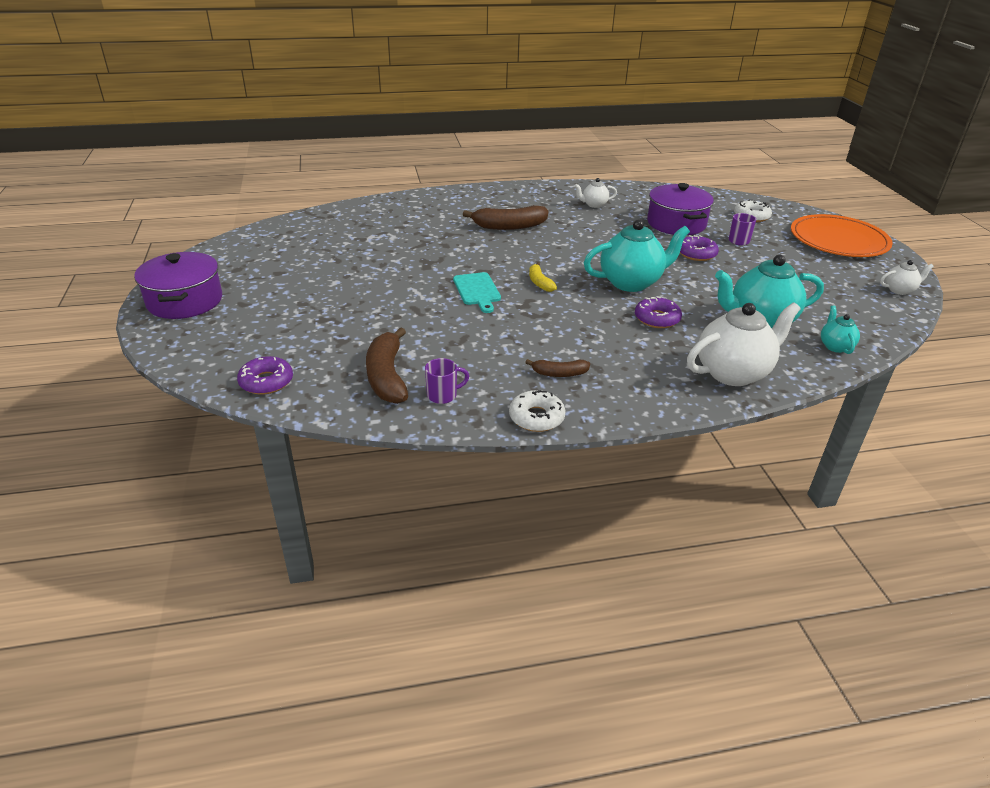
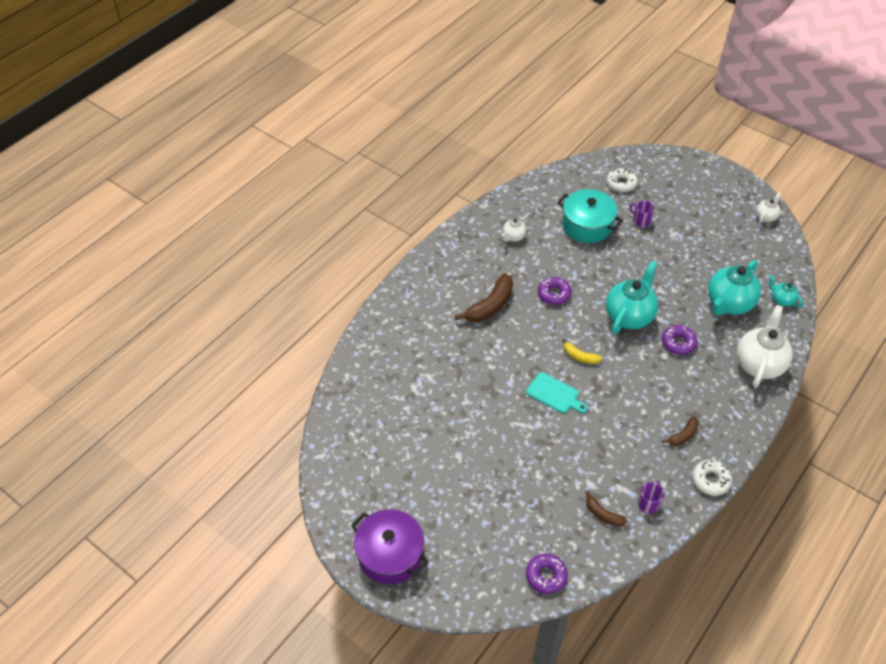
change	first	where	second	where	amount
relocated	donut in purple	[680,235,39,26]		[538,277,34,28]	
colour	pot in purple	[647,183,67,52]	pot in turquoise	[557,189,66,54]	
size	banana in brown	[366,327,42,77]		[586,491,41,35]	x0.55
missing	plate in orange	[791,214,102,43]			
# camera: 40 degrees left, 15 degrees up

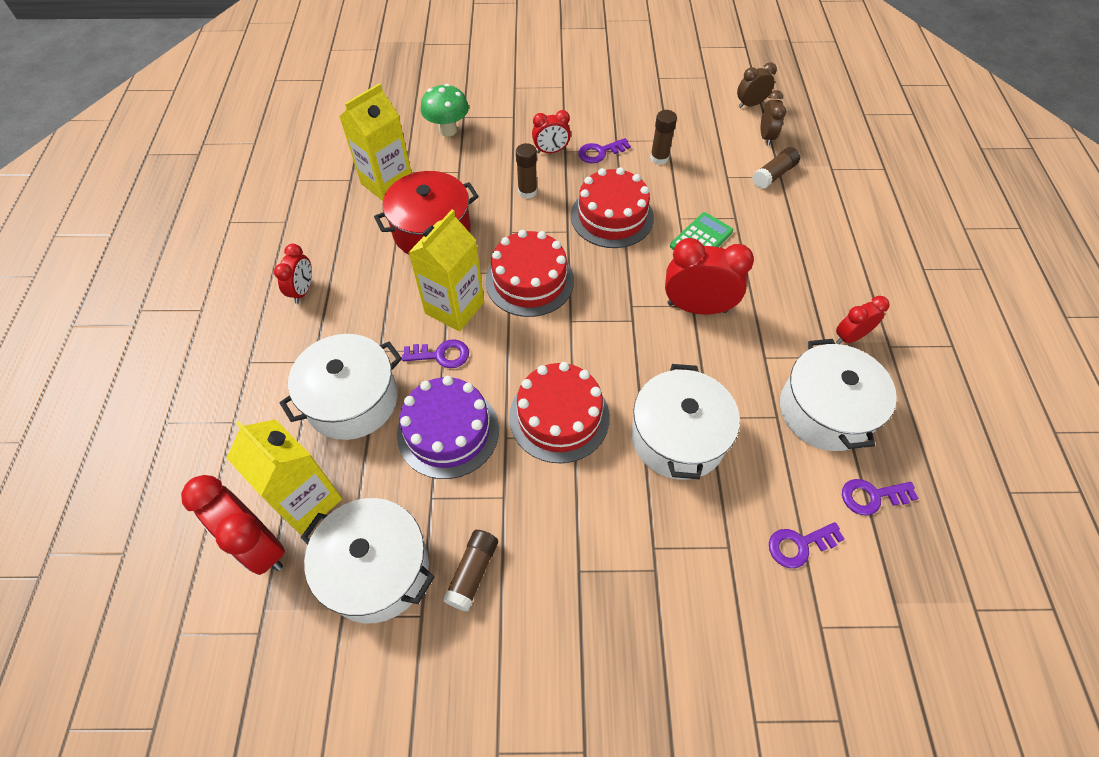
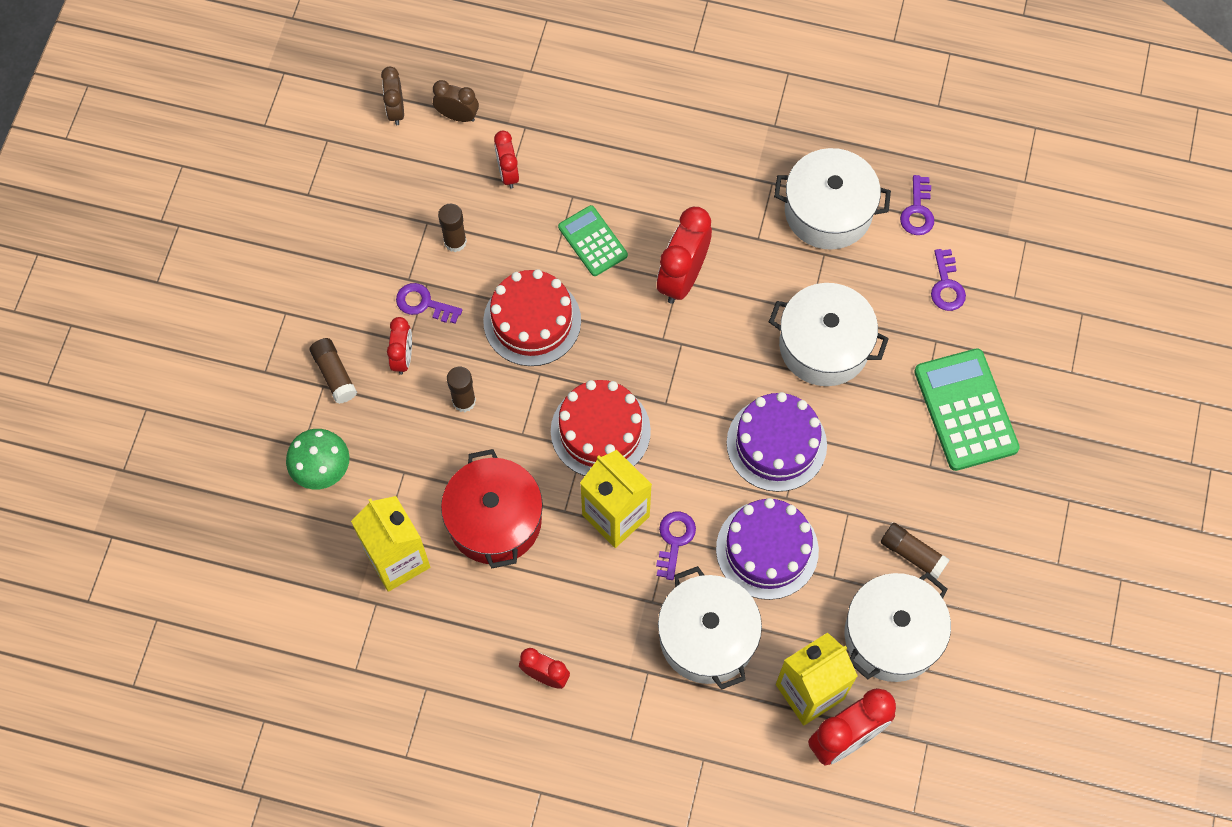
change	first	where	second	where	amount
relocated	glue stick in brown	[752,147,48,42]		[310,338,47,66]	
spun	key in purple	[578,138,53,25]		[396,283,66,41]	120 degrees clockwise
relocated	clock in red	[836,296,54,48]		[494,131,25,58]	
colour	cake in red	[509,362,101,101]	cake in purple	[727,392,100,100]	
appeared			calculator in green	[914,348,106,123]	
# camera: 75 degrees left, 10 degrees up

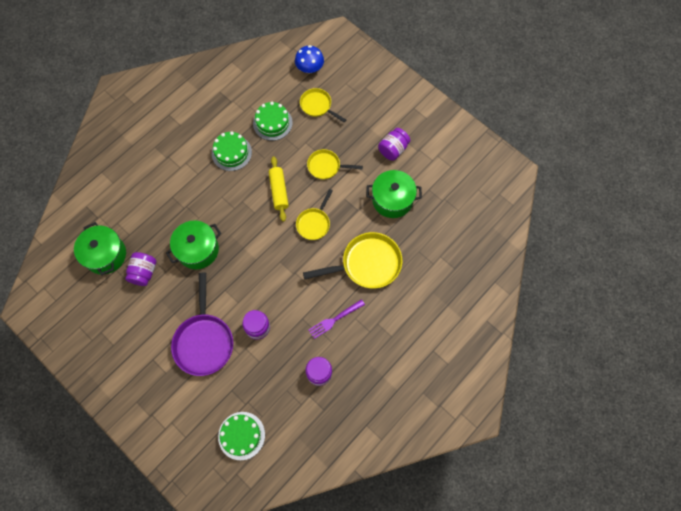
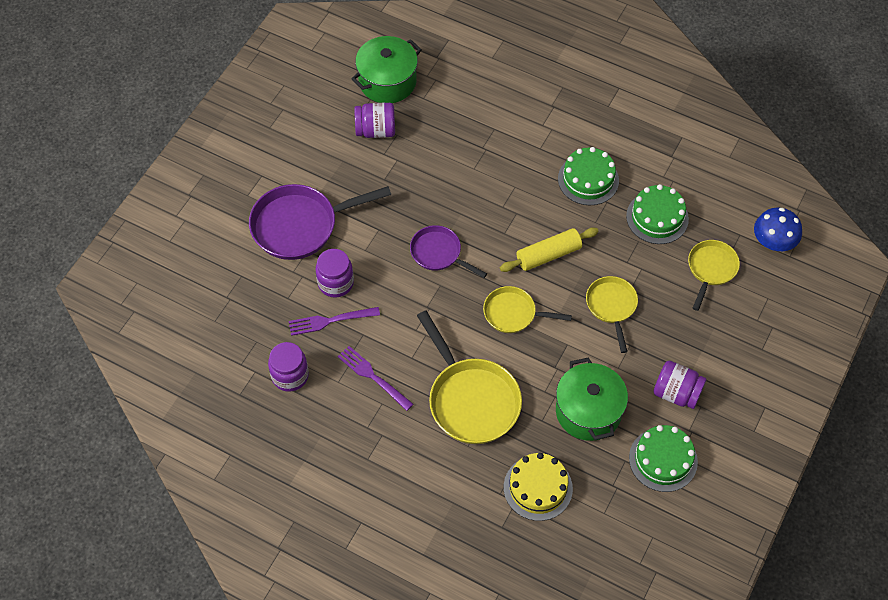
change	first	where	second	where	amount
appeared			fork in purple	[289,307,91,29]	
appeared			pan in purple	[410,225,77,53]	
appeared			cake in yellow	[504,453,69,68]	
relocated	cake in green	[218,412,47,48]		[629,425,69,67]	
missing	pot in green	[166,220,55,49]			
# camera: 75 degrees right, 10 degrees down

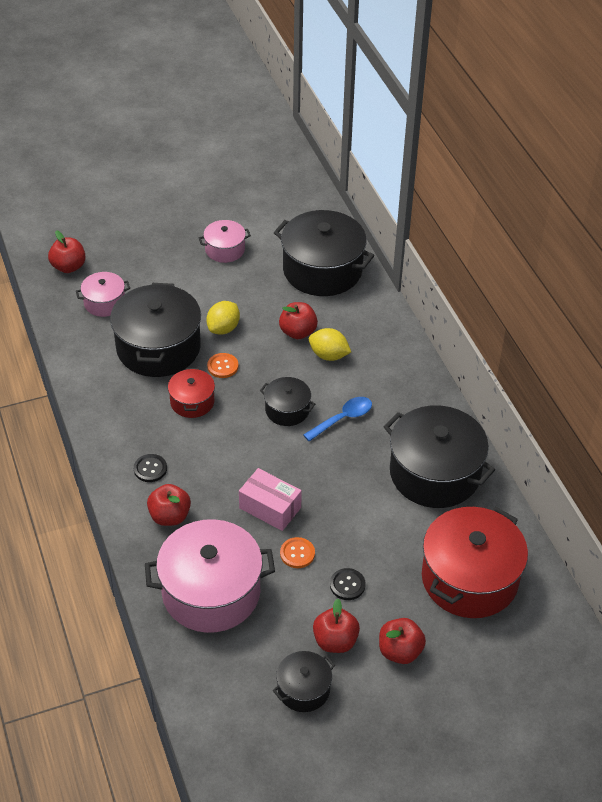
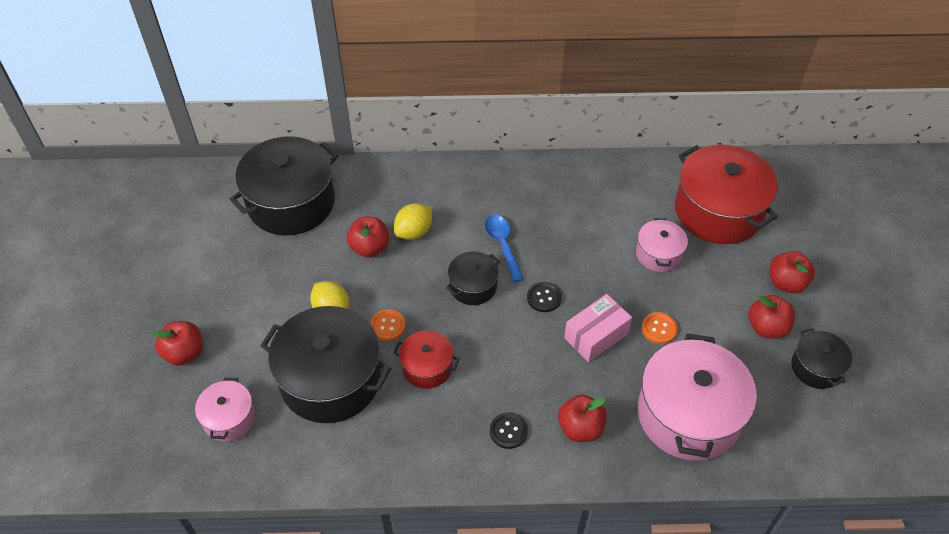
change	first	where	second	where	amount
relocated	apple in red	[48,231,38,42]		[152,321,51,45]	
relocated	button in black	[330,568,36,32]		[527,282,35,30]	
relocated	pot in pink	[199,220,52,43]		[636,218,52,54]	
missing	pot in black	[384,405,111,103]			
# camera: 70 degrees left, 5 degrees up

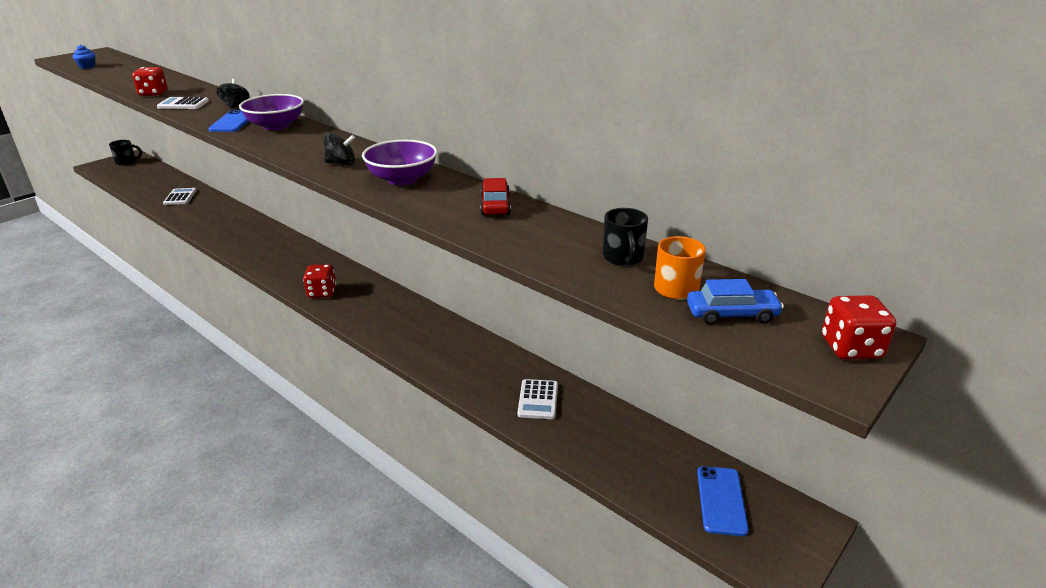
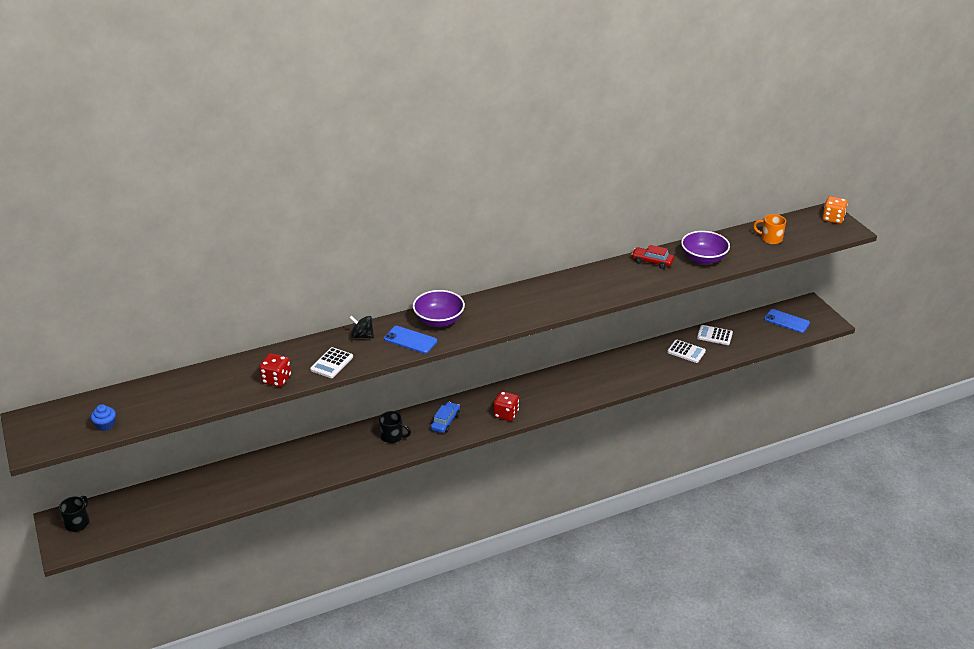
change	first	where	second	where	amount
relocated	mug in black	[603,208,45,58]		[379,411,32,32]	
relocated	car in blue	[687,279,97,46]		[431,402,29,31]	
relocated	bowl in purple	[362,140,75,45]		[681,231,49,34]	
relocated	calculator in white	[163,188,34,17]		[697,325,36,20]	
colour	dice in red	[822,295,74,65]	dice in orange	[822,196,26,28]	
missing	spinning top in black	[324,133,31,32]			
# camera: 65 degrees left, 5 degrees up

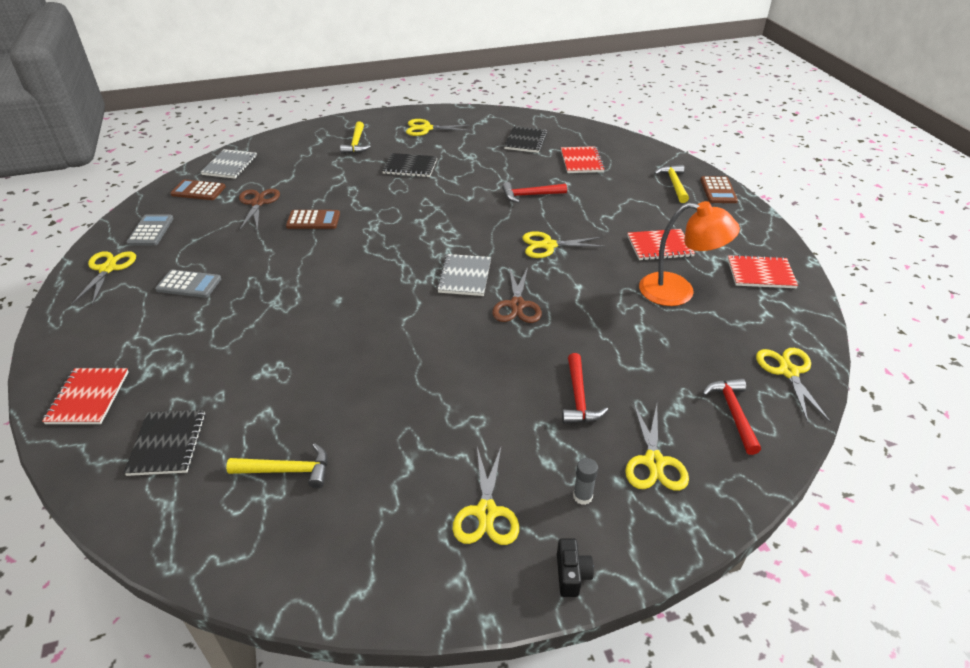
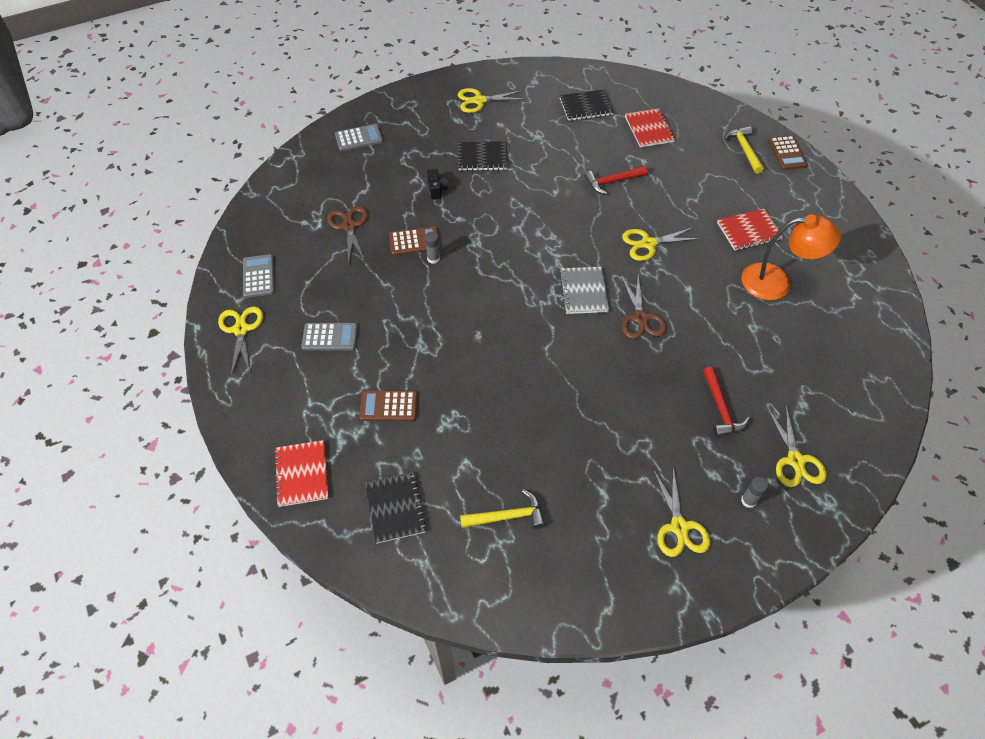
change	first	where	second	where	amount
appeared			calculator in grey	[335,124,48,27]	
relocated	calculator in brown	[170,180,56,20]		[359,390,59,31]	
appeared			glue stick in grey	[425,232,15,32]	
relocated	camera in black	[557,538,37,59]		[427,169,21,31]	
spun	notebook in black	[504,126,43,27]		[560,89,54,32]	75 degrees clockwise
missing	notebook in grey	[201,149,56,30]			
missing	hammer in yellow	[340,122,31,32]			
missing	hammer in red	[702,378,59,77]			
missing	notebook in red	[728,255,70,33]			
missing	scissors in yellow	[756,348,75,75]			
# camera: 10 degrees left, 15 degrees up

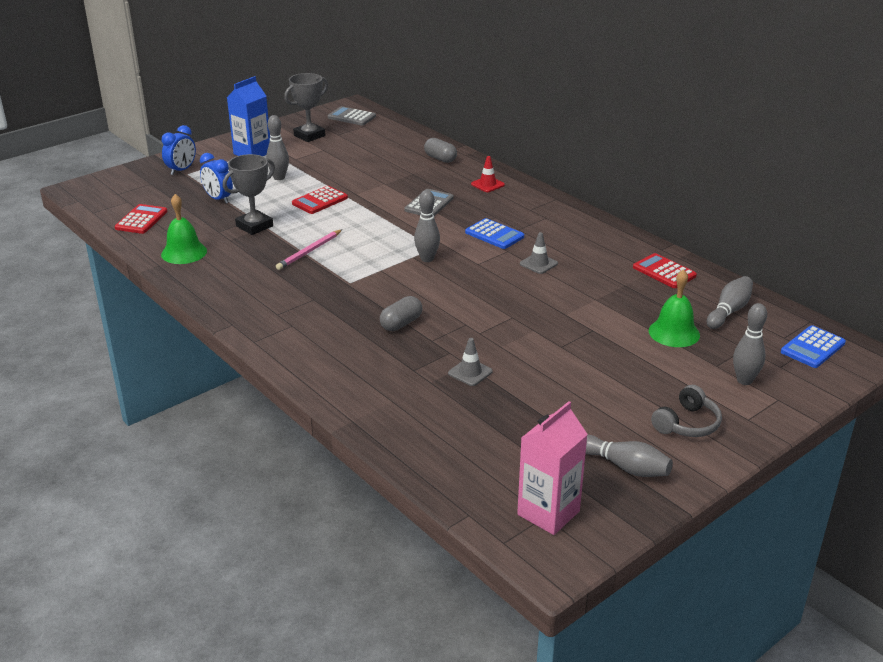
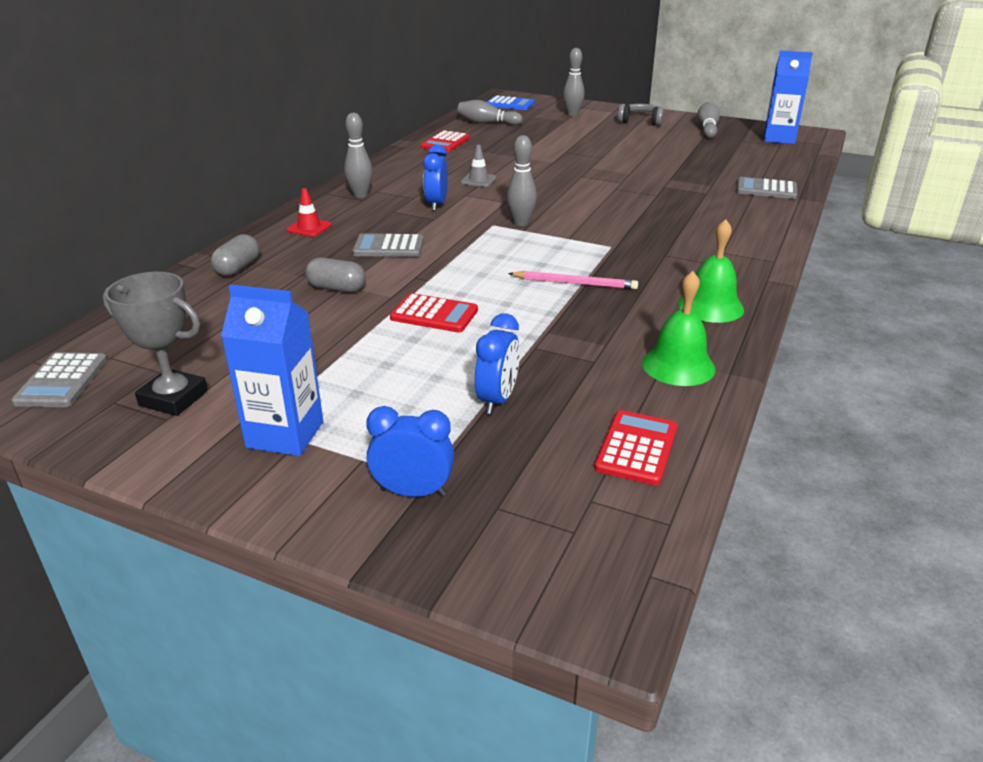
change	first	where	second	where	amount
relocated	capsule in grey	[380,296,42,35]		[305,257,61,35]	
relocated	bowling pin in grey	[266,115,23,65]		[344,113,29,85]	
exchanged	calculator in blue	[465,218,59,31]	clock in blue	[423,145,25,66]	
spun	calculator in red	[115,204,52,30]		[594,410,83,76]	120 degrees clockwise
relocated	bell in green	[649,269,51,78]		[678,219,66,104]	
appeared			calculator in grey	[737,177,60,22]	
colour	carton in pink	[517,401,71,134]	carton in blue	[764,51,49,93]	
missing	trophy in grey	[223,154,52,81]			
missing	traffic cone in grey	[448,338,45,48]			
# camera: 115 degrees left, 0 degrees up

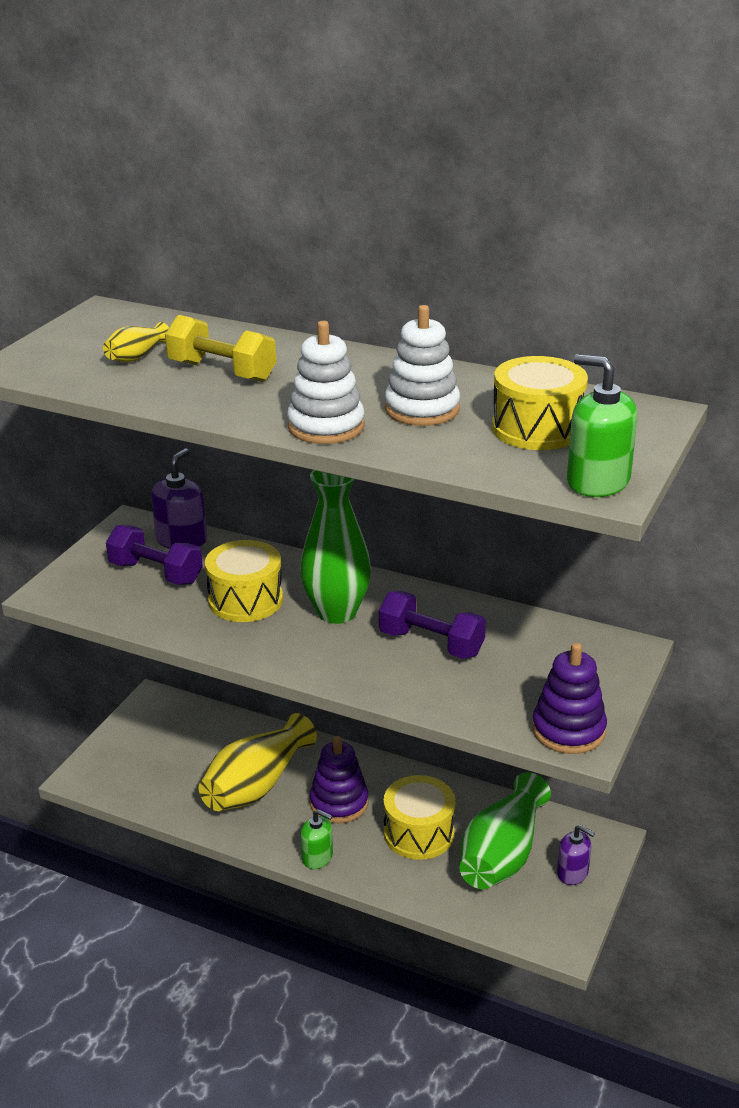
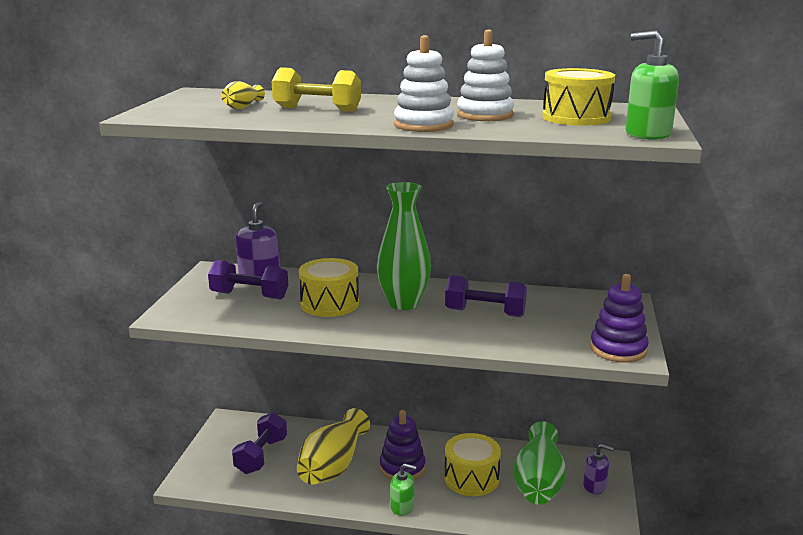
change	first	where	second	where	amount
appeared			dumbbell in purple	[232,412,55,62]	
# camera: 15 degrees left, 10 degrees down

